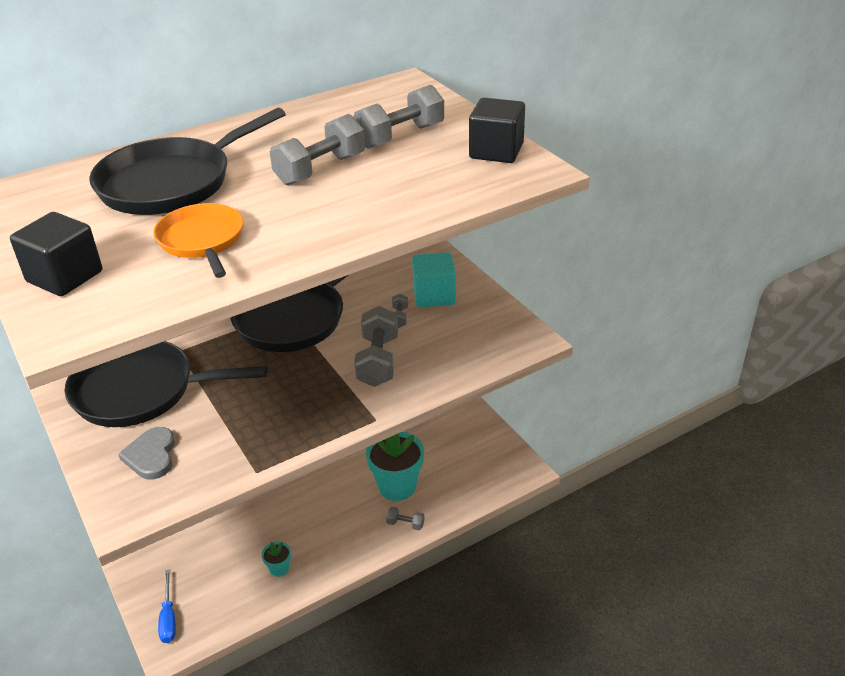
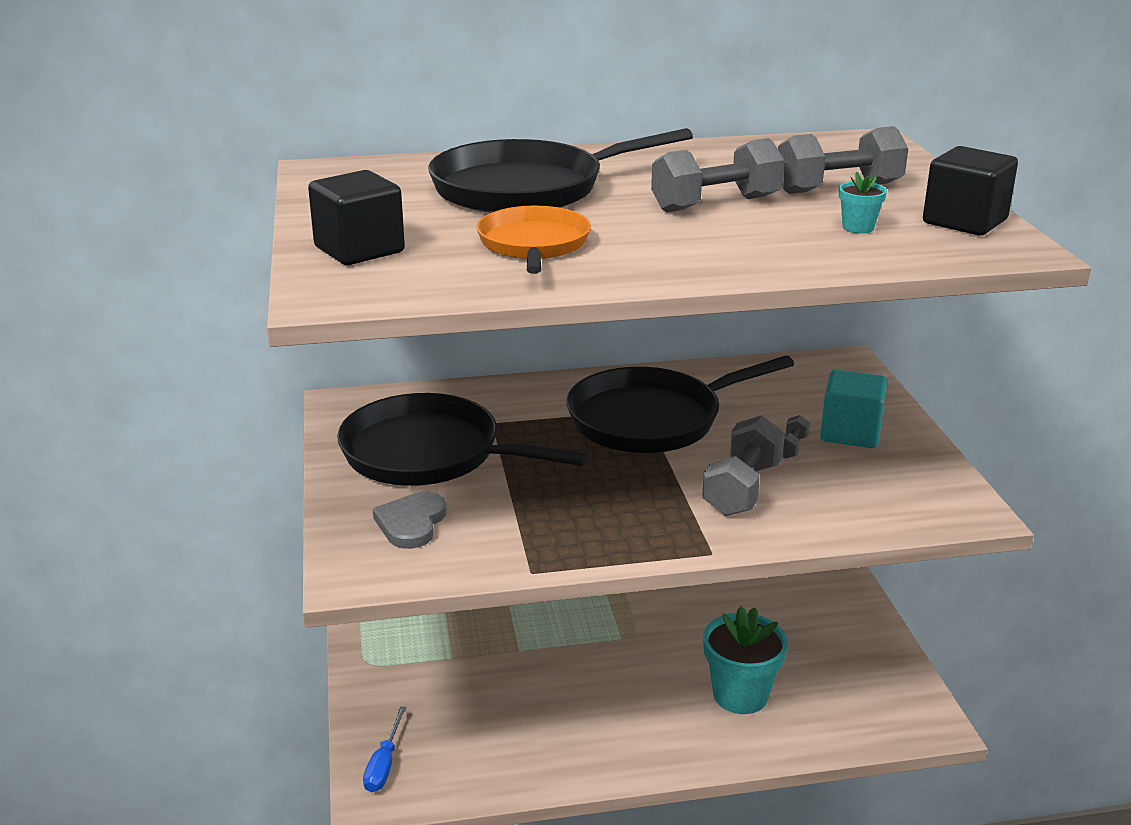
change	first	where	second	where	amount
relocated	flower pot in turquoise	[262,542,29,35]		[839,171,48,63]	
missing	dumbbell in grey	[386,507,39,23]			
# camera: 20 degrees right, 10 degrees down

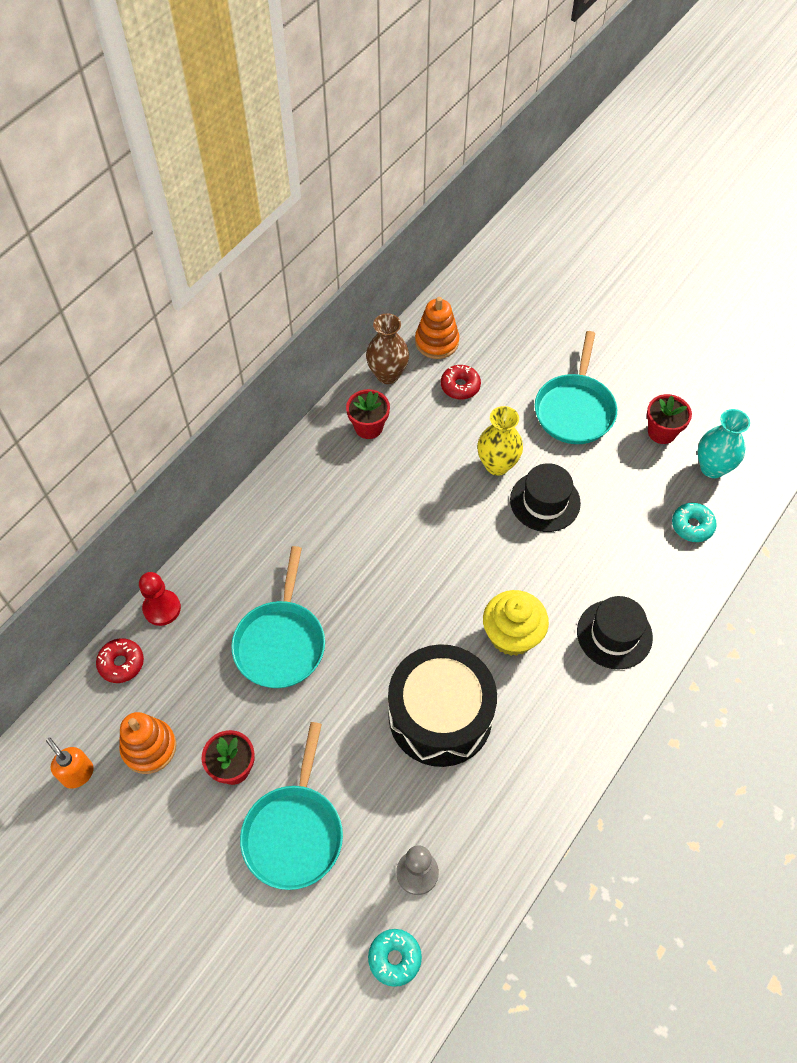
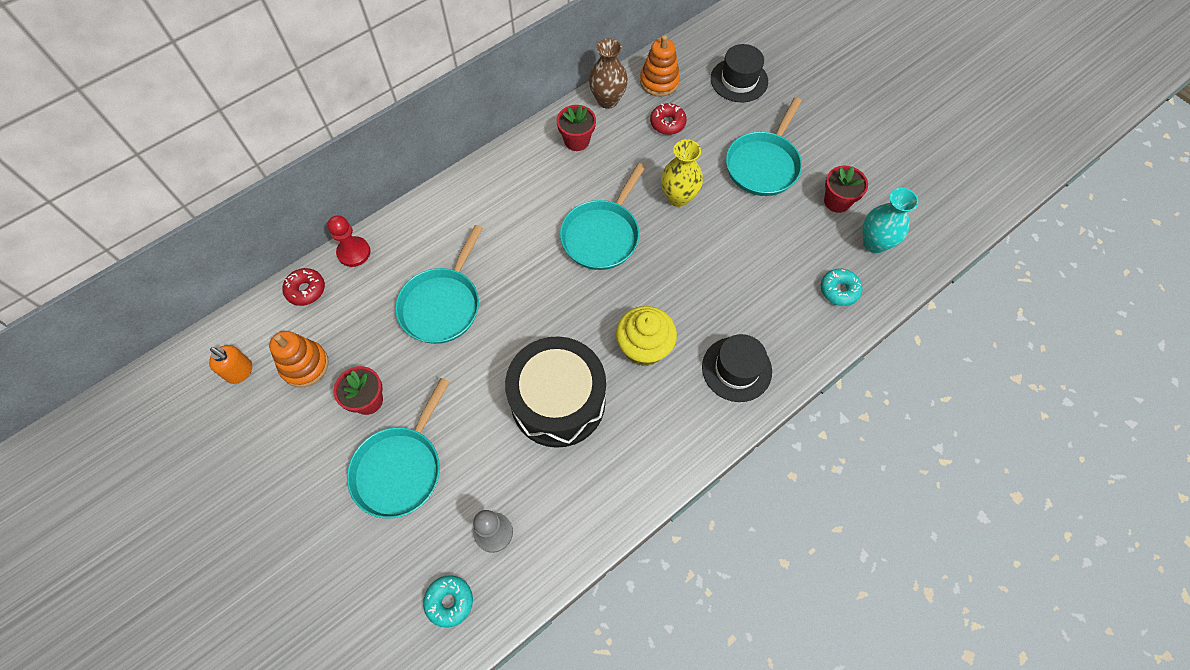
change	first	where	second	where	amount
spun	soap dispenser in orange	[46,738,48,51]		[209,345,43,39]	150 degrees clockwise
appeared			pan in turquoise	[560,163,85,107]	
relocated	hat in black	[510,463,71,69]		[711,44,57,58]	
# camera: 15 degrees right, 5 degrees up

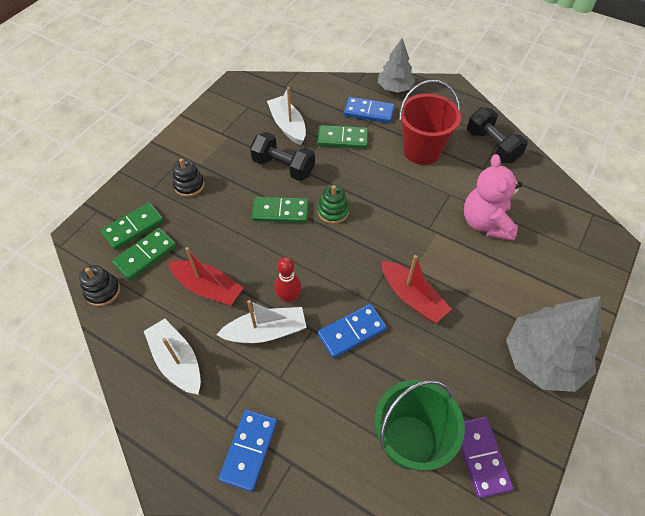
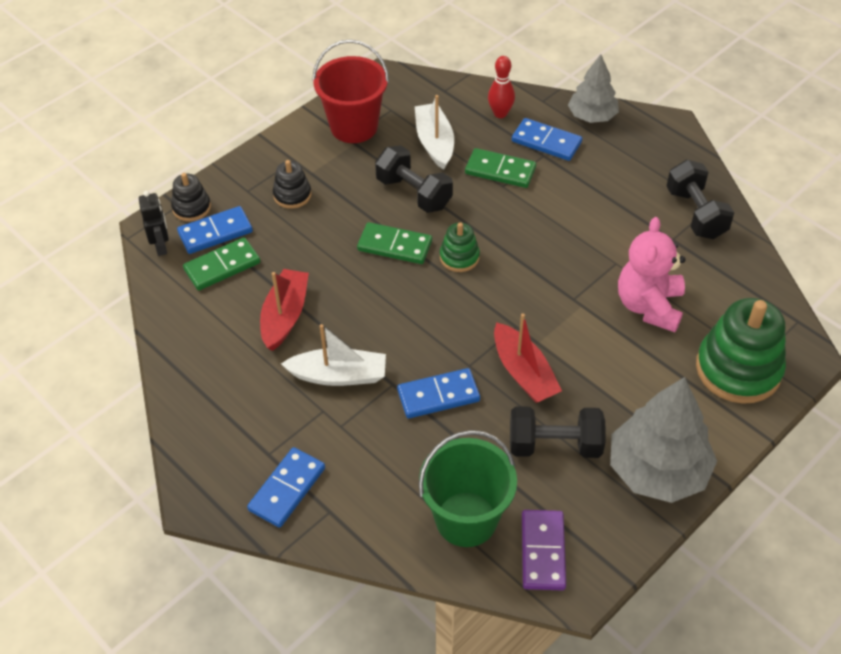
change	first	where	second	where	amount
appeared			robot in black	[139,191,30,65]	
relocated	stacking toy in black	[79,265,41,41]		[171,173,40,49]	
colour	domino in green	[101,202,63,48]	domino in blue	[177,206,76,48]	
spun	boat in red	[168,247,75,59]		[260,269,49,82]	120 degrees counterclockwise
relocated	bucket in red	[399,80,62,85]		[312,39,77,104]	
relocated	bowling pin in red	[275,257,27,46]		[488,56,27,62]	
appeared			dumbbell in black	[510,406,95,52]	
appeared			stacking toy in green	[696,298,90,106]	
missing	boat in white	[144,319,57,76]			
# camera: 15 degrees right, 5 degrees down

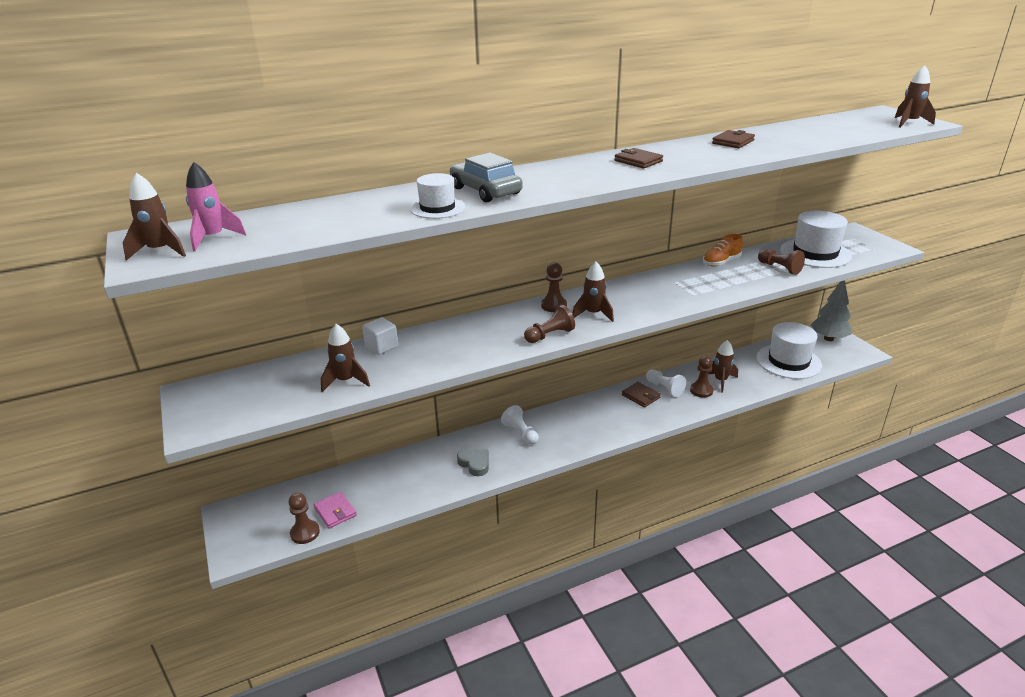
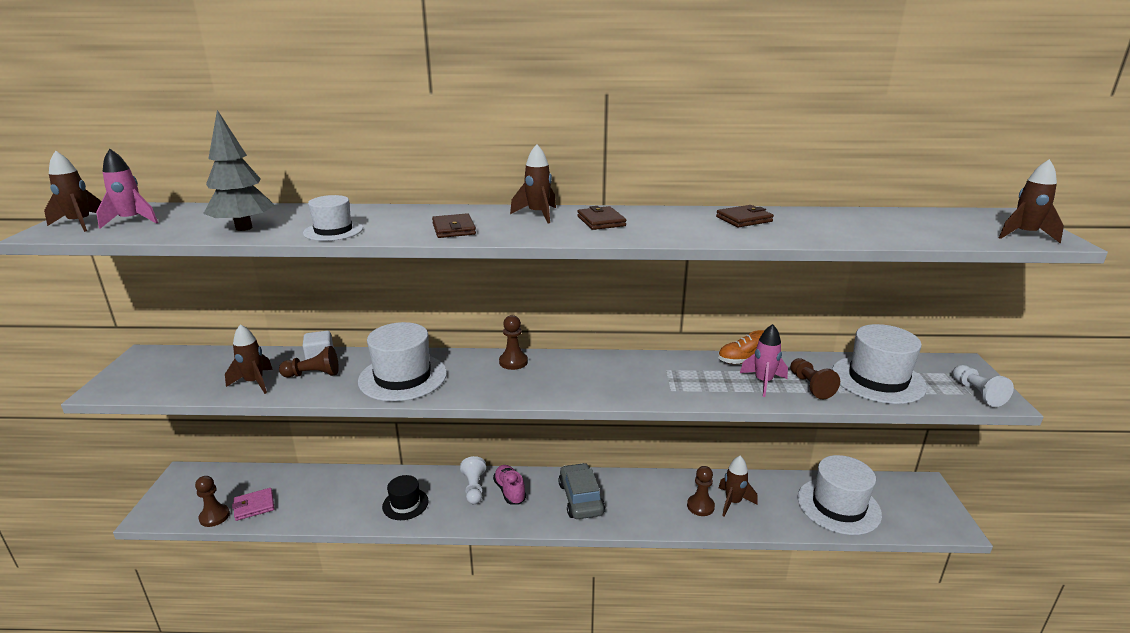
change	first	where	second	where	amount
relocated	tree in grey	[811,280,41,61]		[203,110,72,121]	
spun	wallet in pink	[313,491,44,38]		[232,488,42,33]	75 degrees clockwise
relocated	pawn in brown	[524,305,51,38]		[279,346,60,32]	
appeared			hat in white	[358,322,89,80]	
exchanged	heart in grey	[457,448,32,28]	hat in black	[382,475,47,45]	
relocated	wallet in brown	[622,382,39,25]		[432,213,44,25]	
appeared			shoe in pink	[493,465,33,40]	
relocated	rocket in brown	[572,262,42,60]		[510,144,46,80]	
relocated	car in grey	[450,153,73,49]		[558,463,47,56]	
appeared			rocket in pink	[740,324,48,73]	
relocated	pawn in white	[646,369,40,28]		[952,365,62,42]	
# camera: 25 degrees right, 5 degrees down

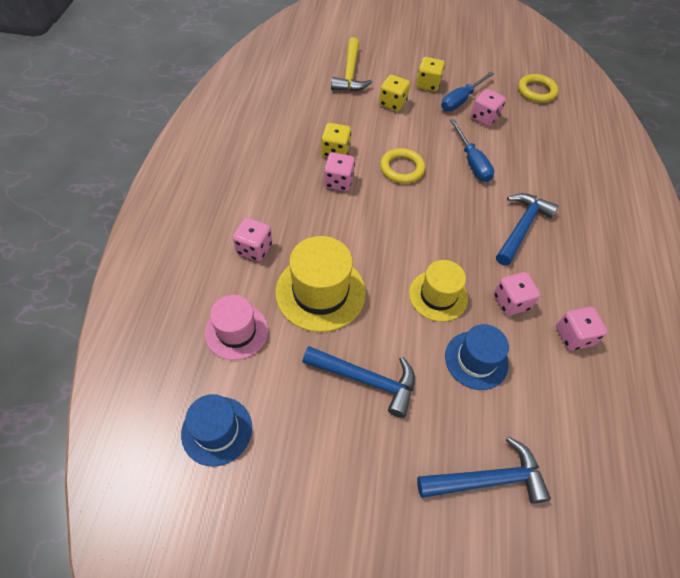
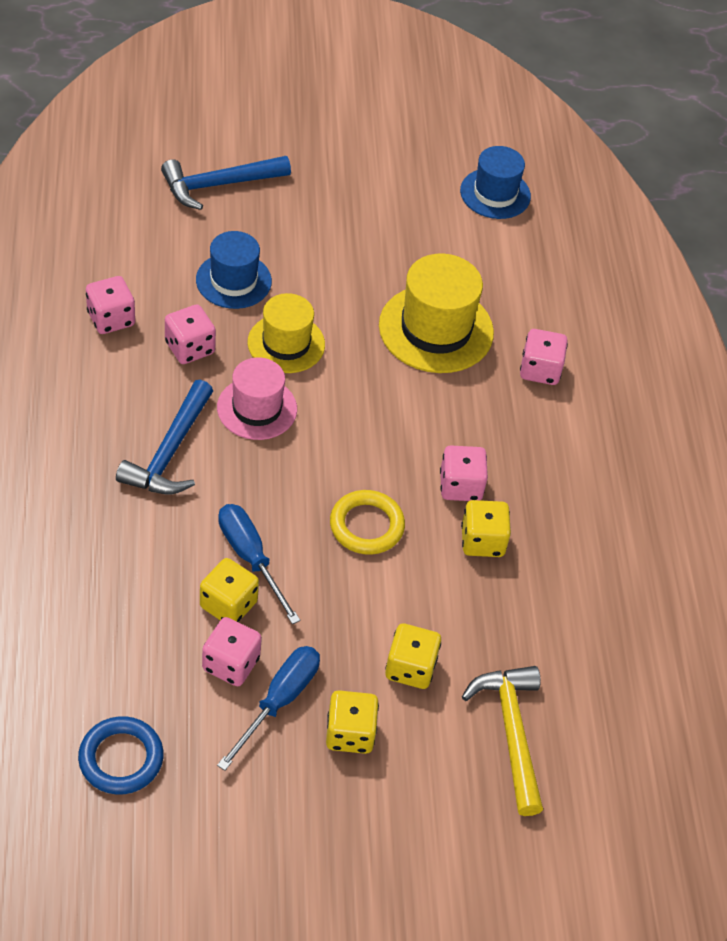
change	first	where	second	where	amount
colour	ring in yellow	[518,74,40,29]	ring in blue	[78,716,85,78]	
appeared			dice in yellow	[200,558,59,64]	
relocated	hat in pink	[205,295,63,65]		[217,357,80,83]	
missing	hammer in blue	[302,346,113,72]			
# camera: 165 degrees right, 5 degrees down

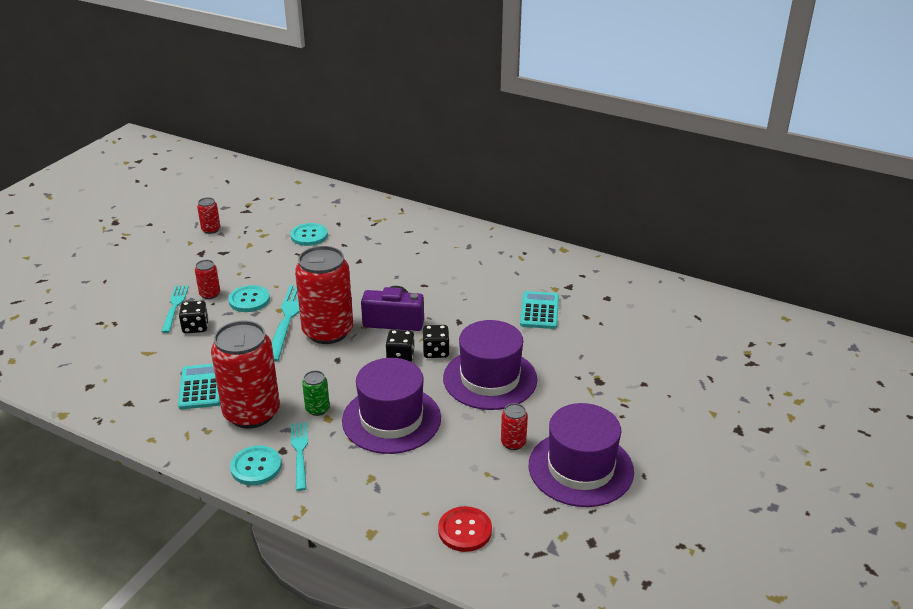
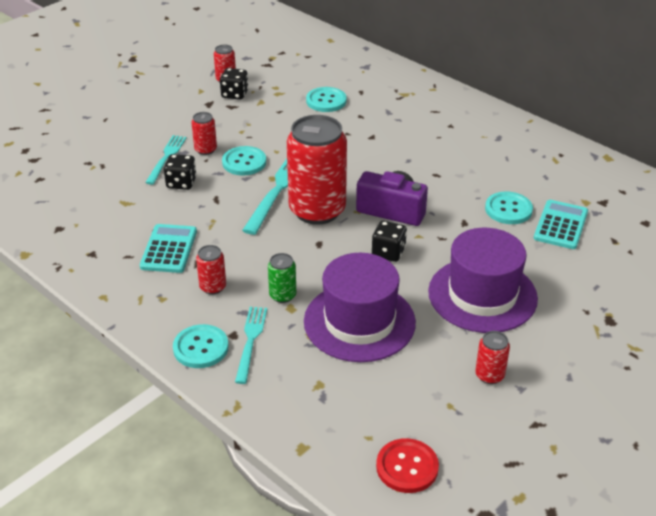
change	first	where	second	where	amount
size	can in red	[211,321,69,107]		[196,245,30,49]	x0.43
relocated	dice in black	[423,325,27,33]		[220,68,28,32]	
appeared			button in turquoise	[485,192,48,32]	
missing	hat in purple	[529,403,105,104]			
# camera: 15 degrees right, 5 degrees up

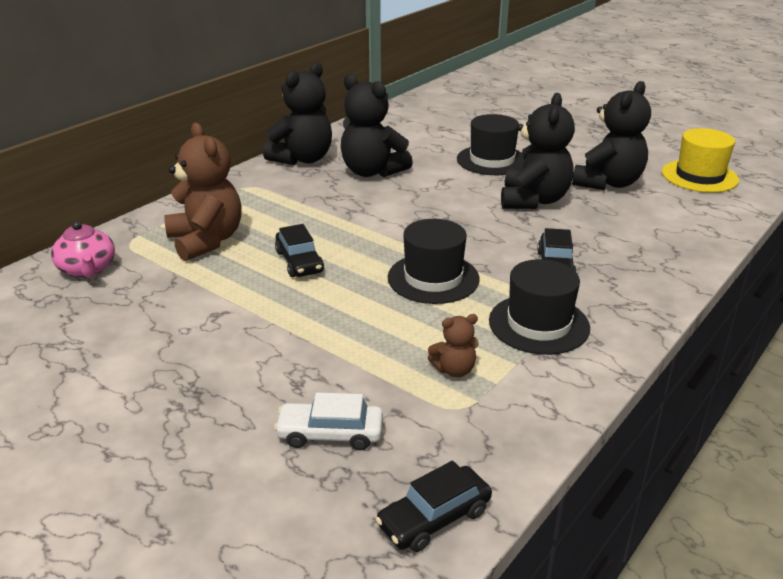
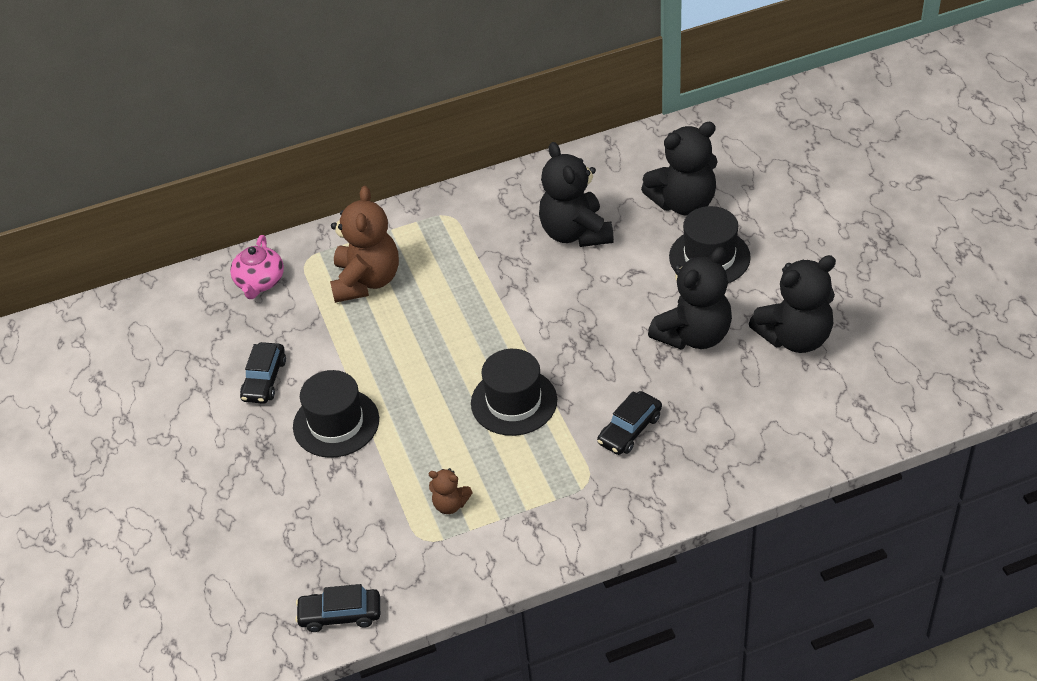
change	first	where	second	where	amount
relocated	car in black	[275,224,49,53]		[240,342,46,62]	
relocated	hat in black	[489,259,101,96]		[293,370,86,88]	
relocated	teddy bear in black	[263,62,69,103]		[641,122,77,94]	
missing	car in white	[274,392,109,58]			
missing	hat in yellow	[662,128,77,65]			
# camera: 35 degrees right, 15 degrees up

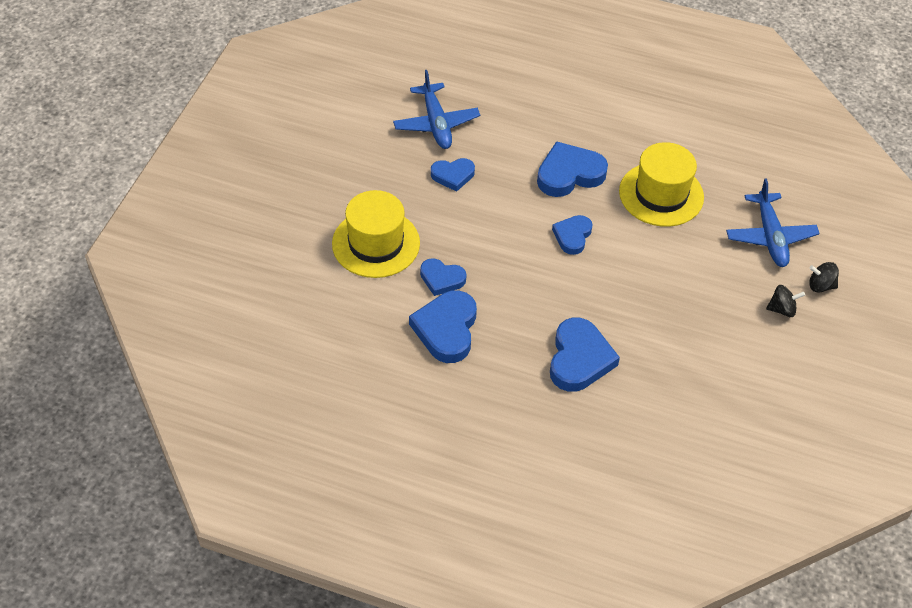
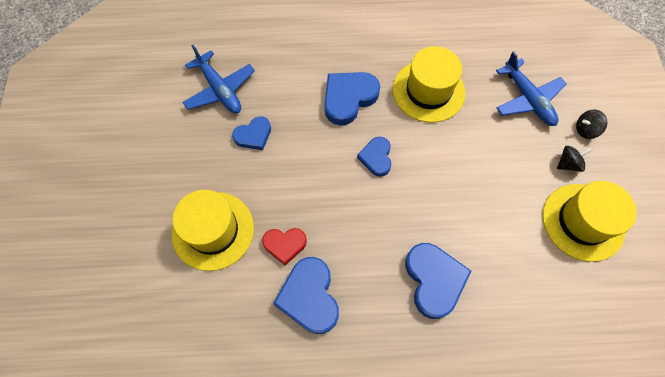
change	first	where	second	where	amount
colour	heart in blue	[420,258,47,38]	heart in red	[262,228,45,37]	
appeared			hat in yellow	[543,181,94,81]	
# camera: 20 degrees left, 15 degrees up

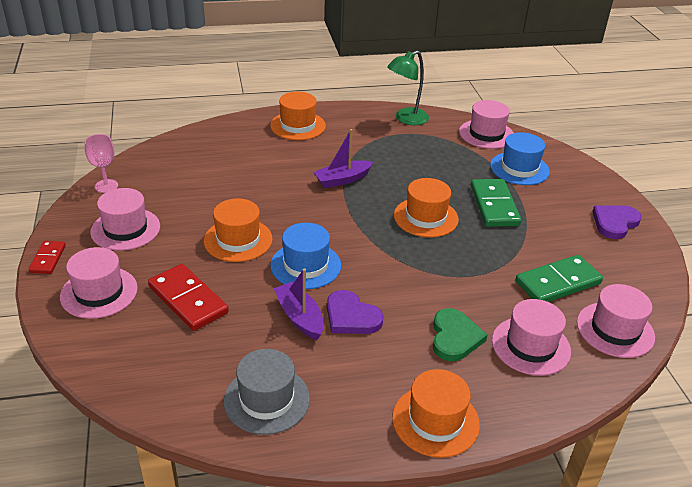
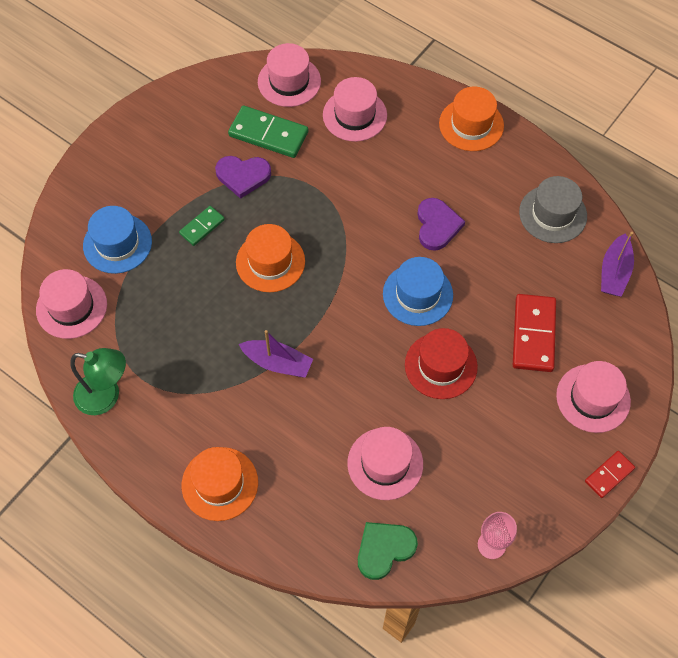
change	first	where	second	where	amount
size	domino in green	[471,179,50,48]		[179,206,46,40]	x0.57
relocated	heart in purple	[592,205,50,34]		[215,156,56,43]	
relocated	hat in pink	[90,188,70,63]		[347,427,76,73]	
relocated	heart in green	[433,308,54,53]		[358,522,60,58]	
colour	hat in orange	[204,198,69,64]	hat in red	[405,328,73,71]	
relocated	boat in purple	[274,268,50,72]		[601,232,33,65]	
# camera: 130 degrees left, 25 degrees up

